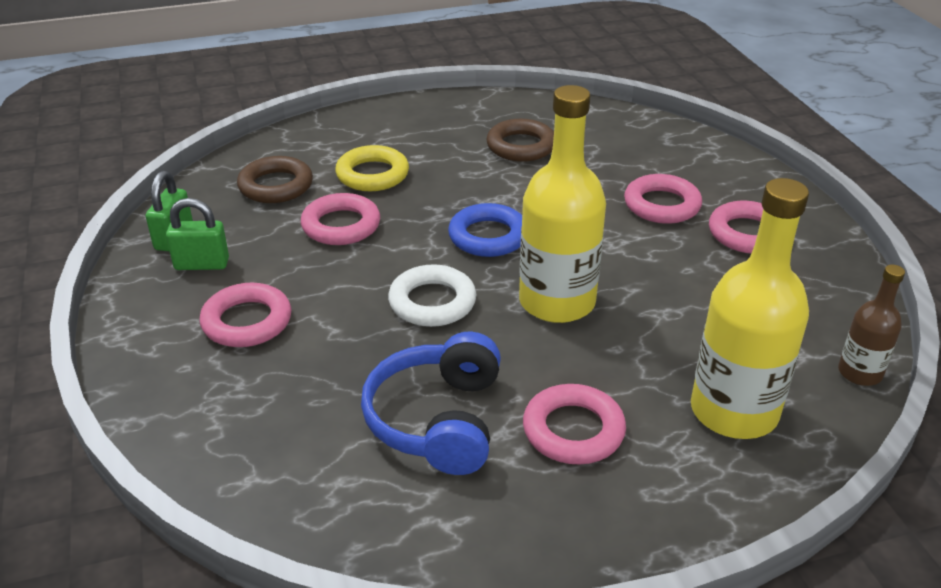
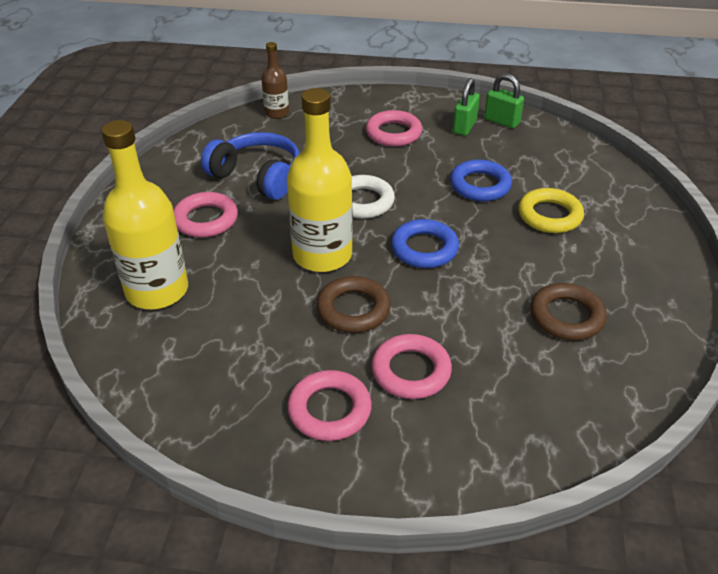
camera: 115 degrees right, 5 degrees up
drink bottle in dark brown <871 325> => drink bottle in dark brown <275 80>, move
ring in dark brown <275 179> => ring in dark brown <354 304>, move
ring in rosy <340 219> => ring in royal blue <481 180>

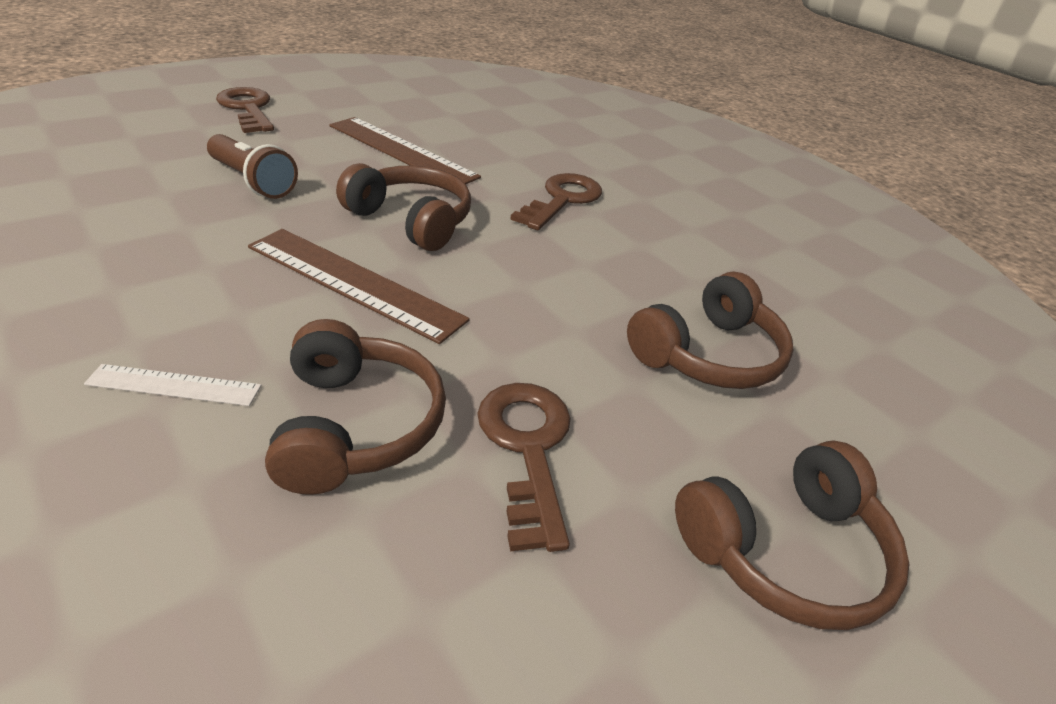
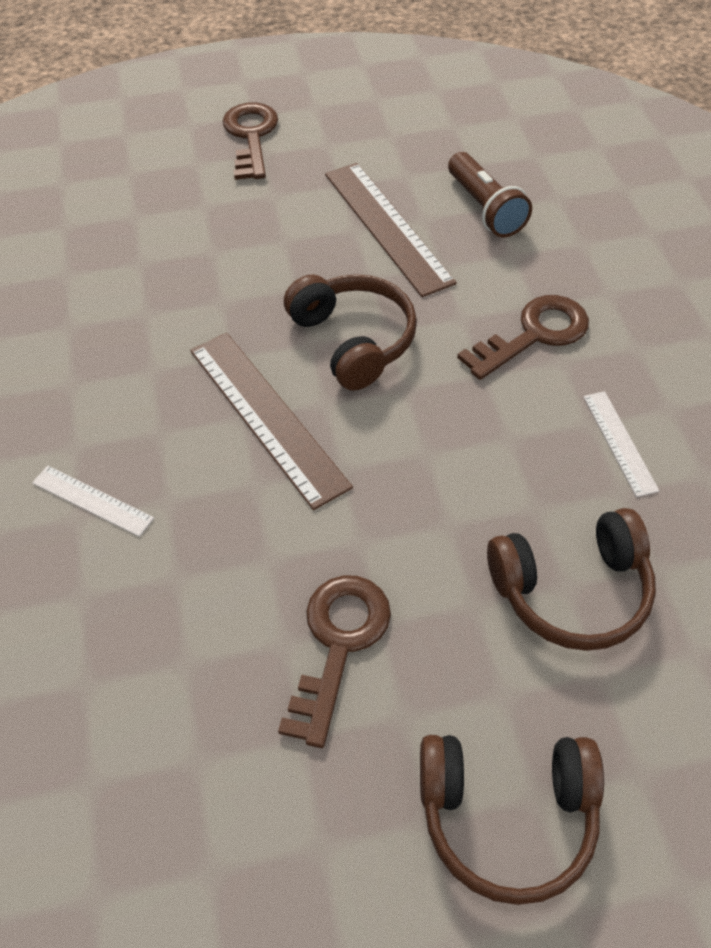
camera: 30 degrees right, 15 degrees up
torch in dark brown <252 166> => torch in dark brown <490 194>, move
nothing => straightedge in white <621 444>
headphones in dark brown <355 407> => nothing

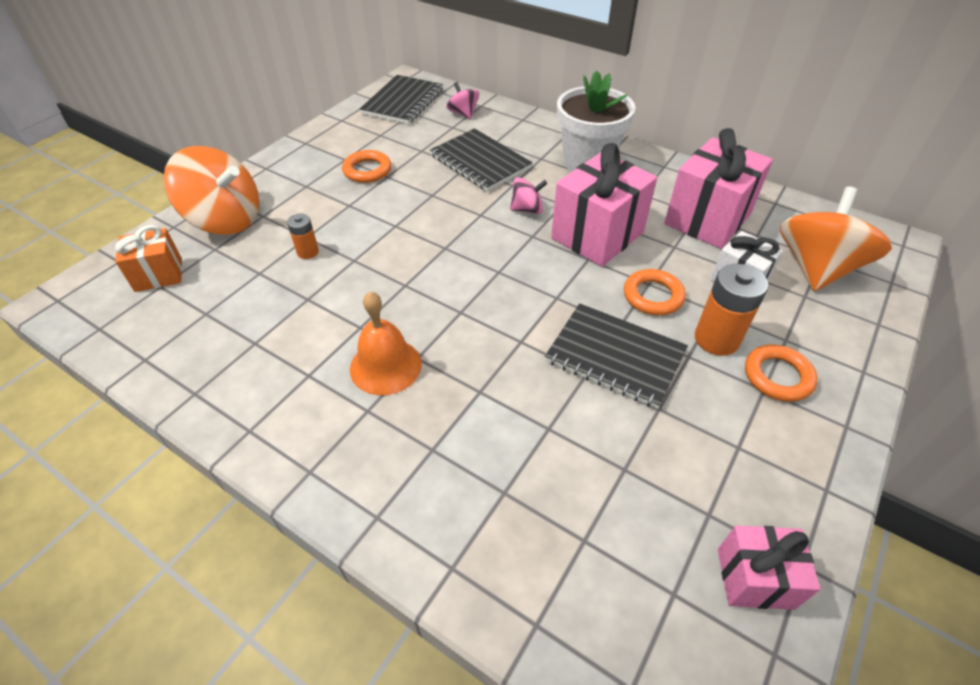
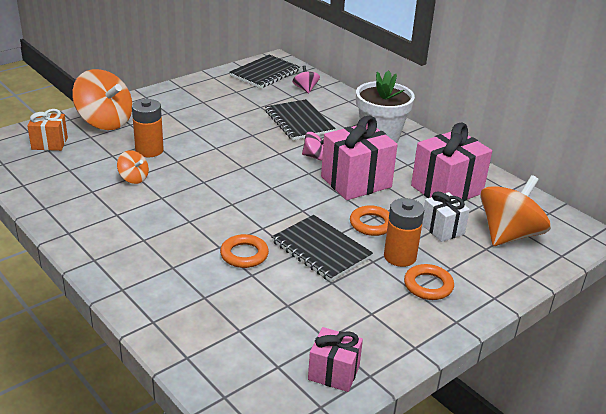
camera: 15 degrees right, 15 degrees down
nothing => spinning top in orange <133 167>
power cell in orange <303 236> => power cell in orange <148 128>, x1.80
ring in orange <367 166> => ring in orange <244 251>, move
school bell in orange <386 343> => nothing

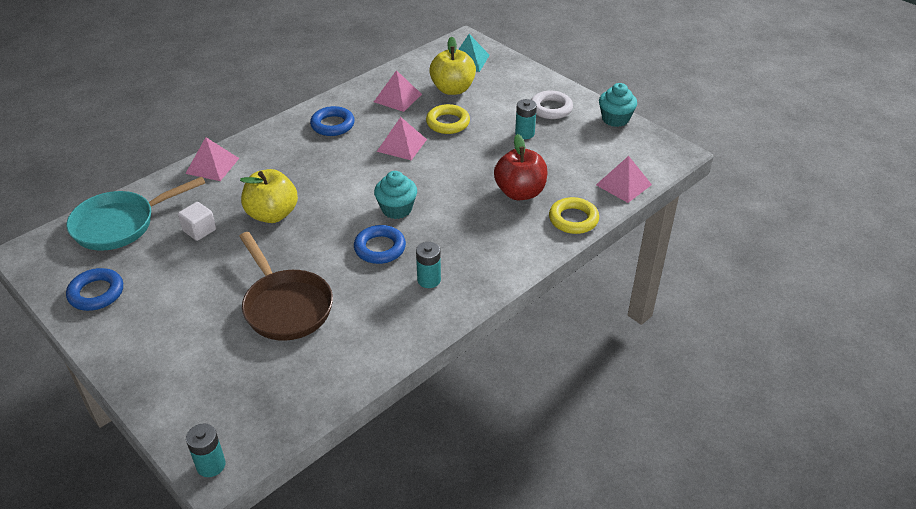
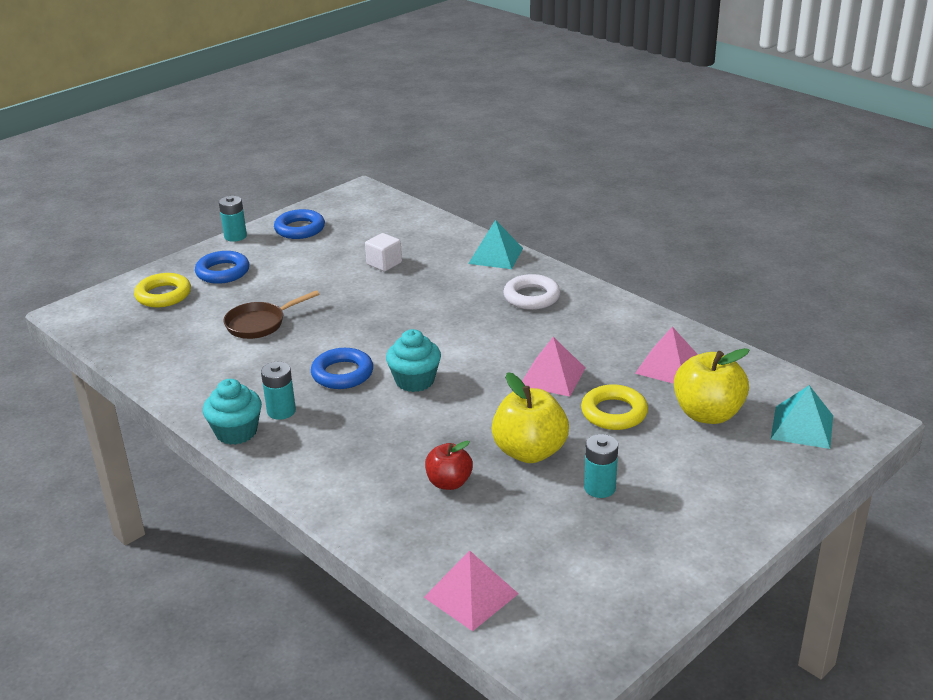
camera: 90 degrees right, 10 degrees down
ring in golden <574 215> => ring in golden <162 290>, move
ring in royal blue <332 121> => ring in royal blue <222 267>, move
muffin in turquoise <618 105> => muffin in turquoise <232 412>, move
power cell in turquoise <206 450> => power cell in turquoise <233 219>, move
pan in dark brown <286 286> => pan in dark brown <272 314>, x0.63
toy apple in red <521 167> => toy apple in red <449 465>, x0.61
solid pyramid in rosy <212 159> => solid pyramid in turquoise <495 244>
toy apple in golden <269 196> => toy apple in golden <530 417>, move
ring in white <552 105> => ring in white <531 292>, move
pan in turquoise <136 214> => nothing

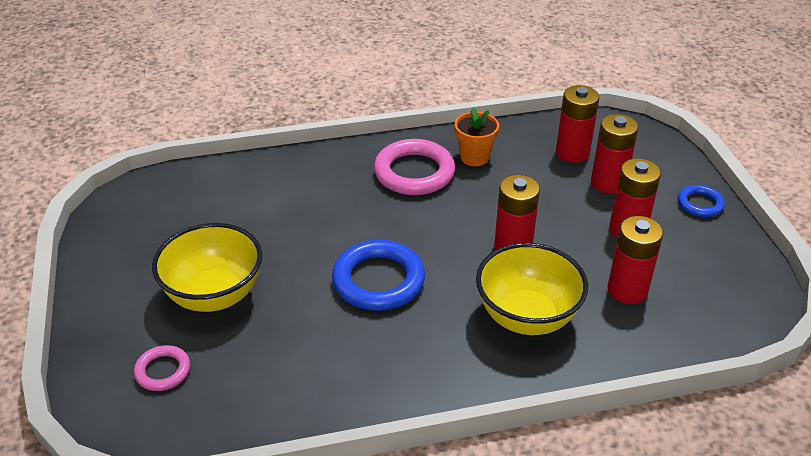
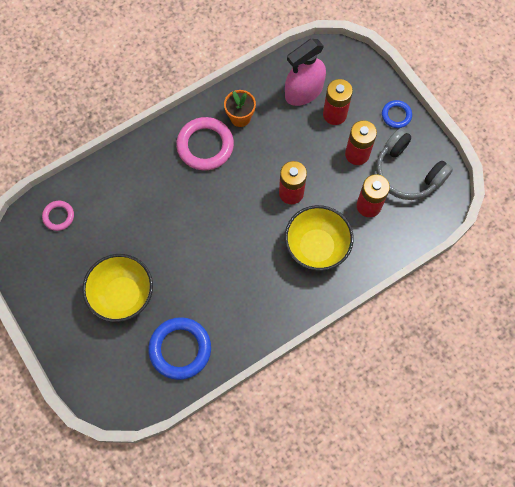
camera: 20 degrees left, 30 degrees up
ring in rosy <162 368> => ring in rosy <58 216>, move
ring in royal blue <378 275> => ring in royal blue <179 348>, move
power cell in red <577 124> => spray bottle in rosy <305 72>
nothing => headphones in gray <414 164>

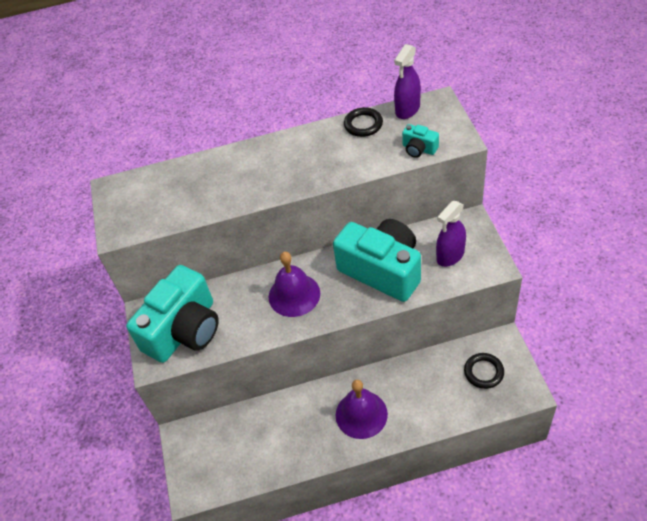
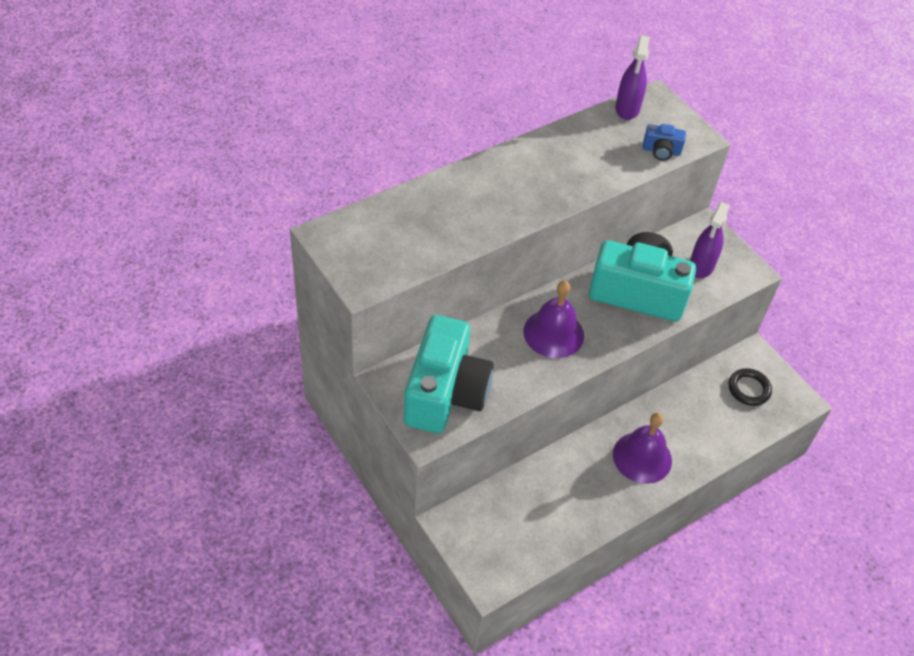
camera: 30 degrees left, 0 degrees up
photo camera in turquoise <420 141> => photo camera in royal blue <664 142>
ring in jet-black <363 122> => nothing

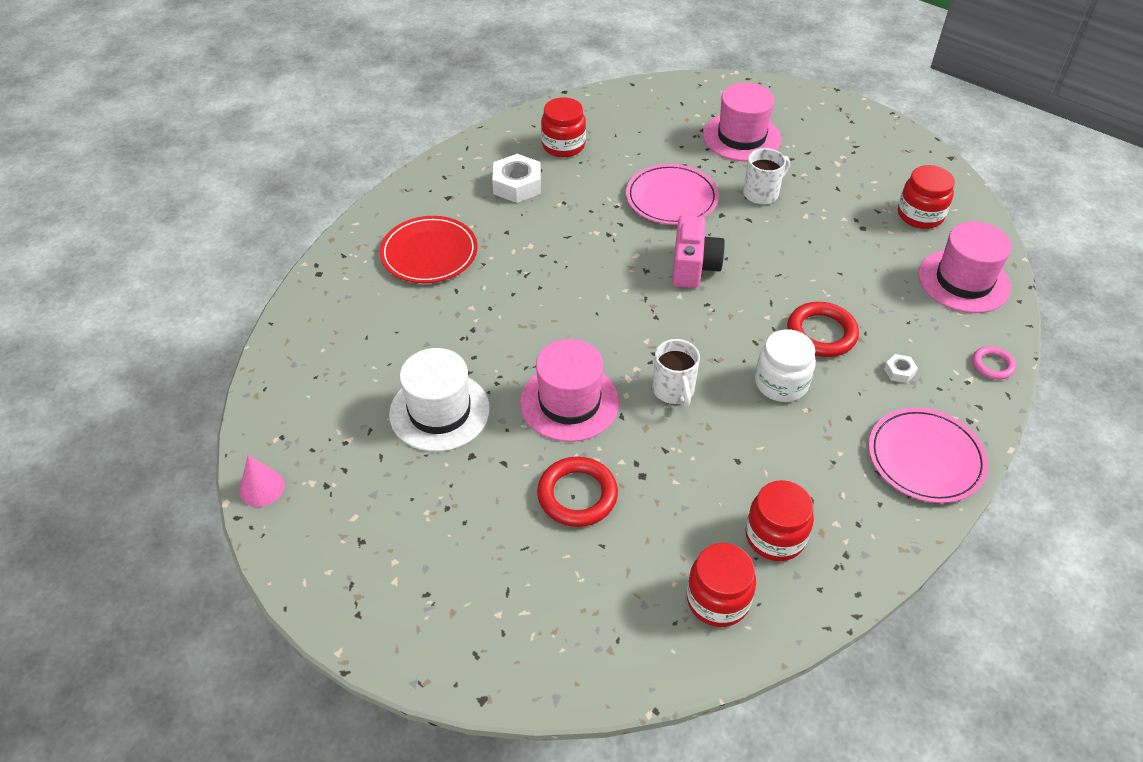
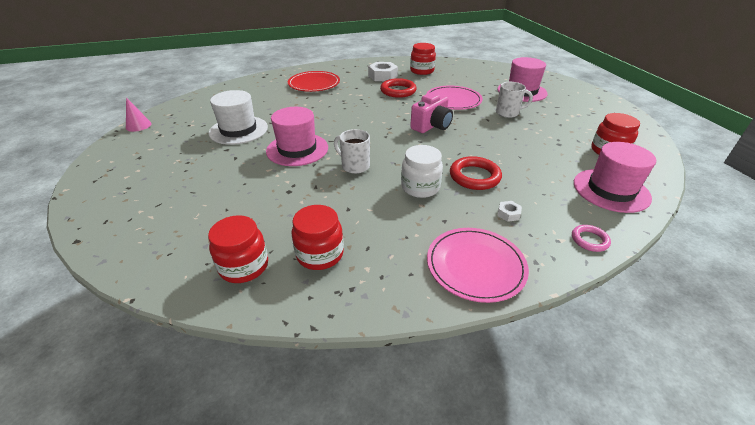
camera: 35 degrees right, 10 degrees down
mug in white <676 373> => mug in white <352 151>, 105 degrees clockwise
ring in red <577 491> => ring in red <398 88>, move

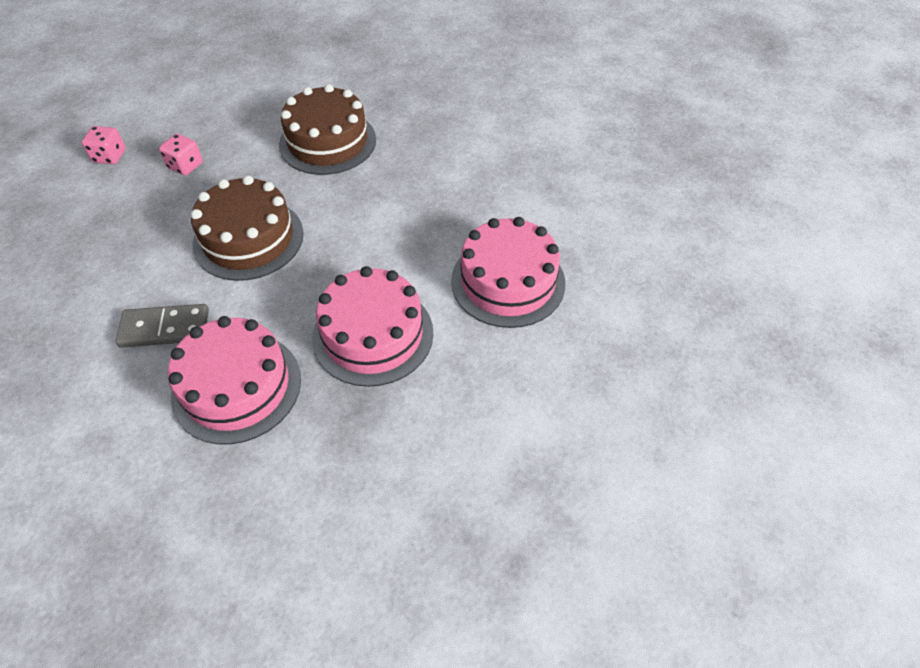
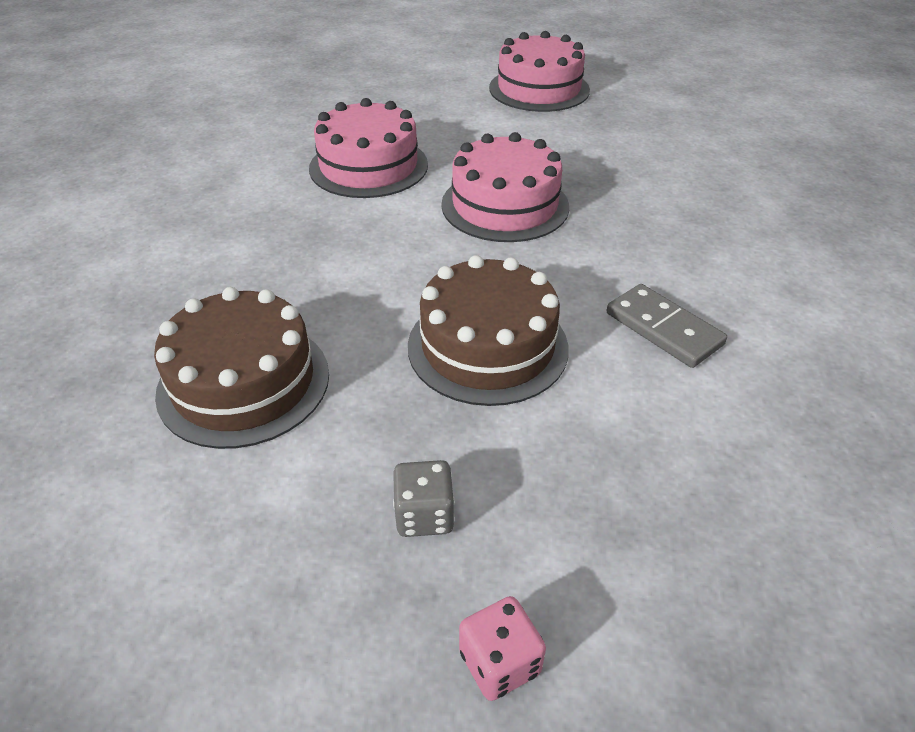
camera: 125 degrees left, 10 degrees down
game die in rosy <181 155> => game die in gray <424 498>
gateau in rosy <234 380> => gateau in rosy <539 71>, move

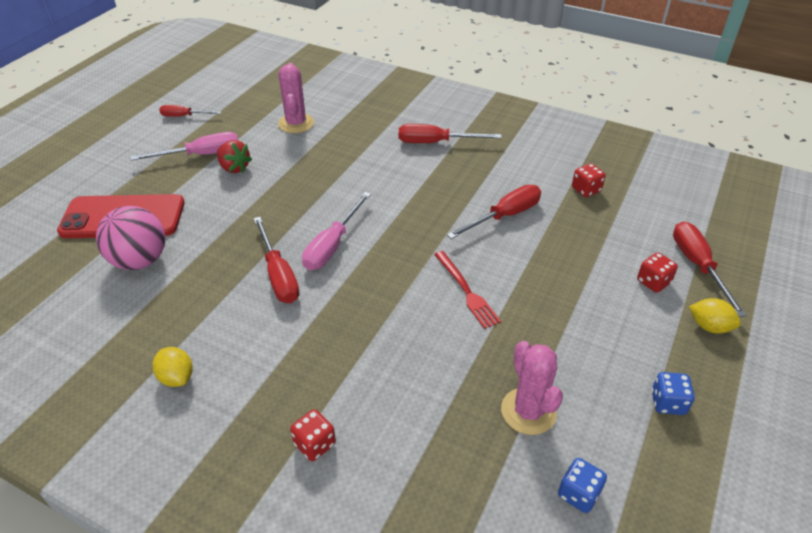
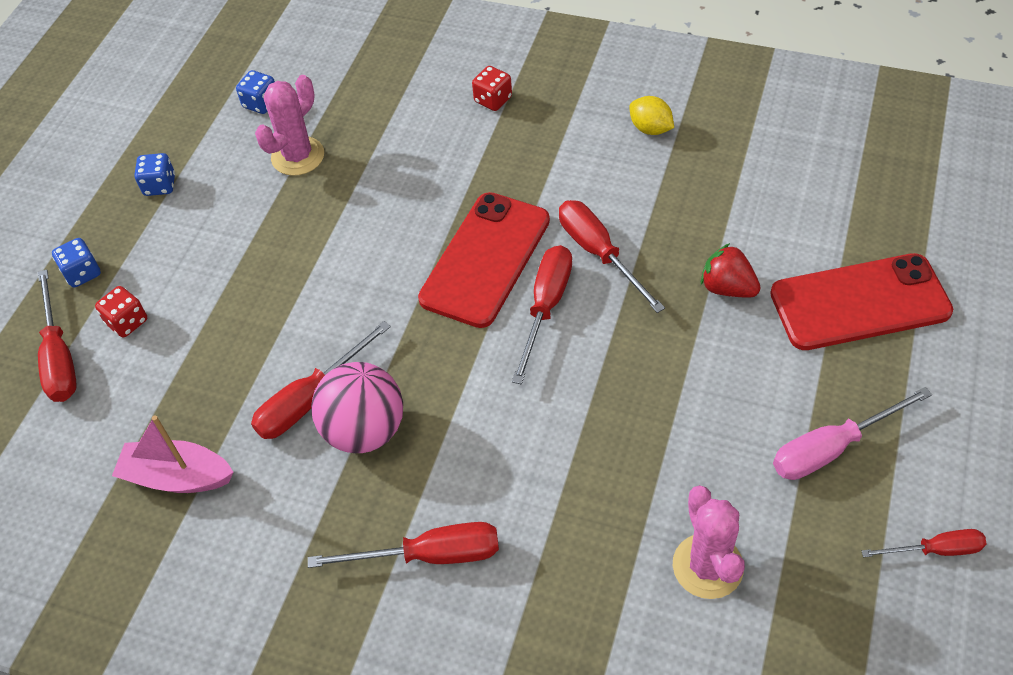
camera: 175 degrees right, 10 degrees up
toy lemon in golden <715 316> => game die in royal blue <76 262>
game die in red <589 180> => boat in rosy <173 454>
cactus in rosy <532 388> => cactus in rosy <289 125>, 60 degrees clockwise
ball in rosy <130 238> => ball in rosy <357 407>, move
nothing => smartphone in red <484 260>
hand screwdriver in rosy <336 231> => hand screwdriver in red <542 314>
toy strawberry in red <234 156> => toy strawberry in red <731 270>, move
fork in red <467 290> => nothing

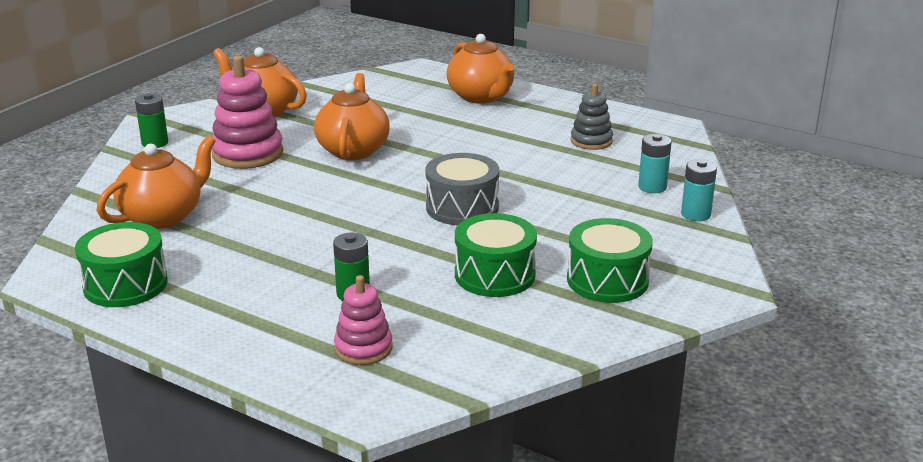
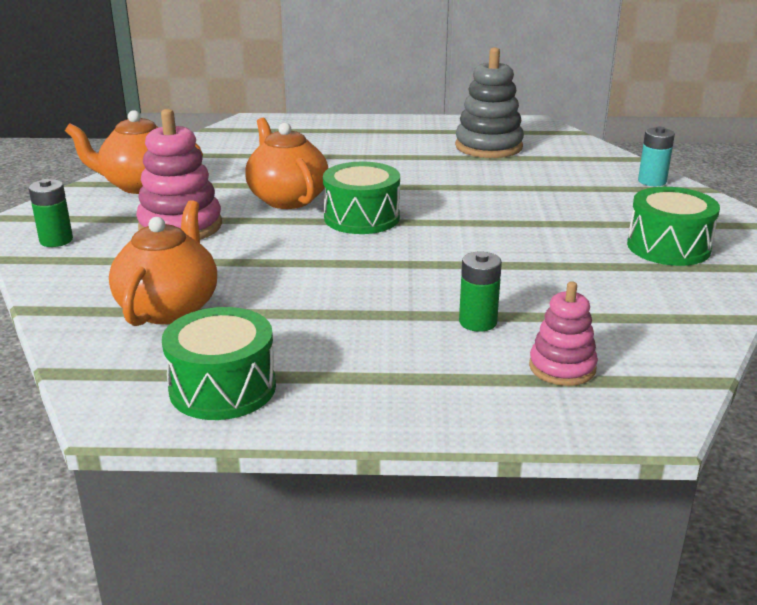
camera: 30 degrees left, 0 degrees up
toy drum in emerald <496 255> => toy drum in emerald <361 198>, move
ring stacker in gray <592 117> => ring stacker in gray <489 102>, x1.64
toy drum in gray <462 189> => nothing
tea pot in orange <480 69> => nothing
power cell in turquoise <655 163> => nothing

